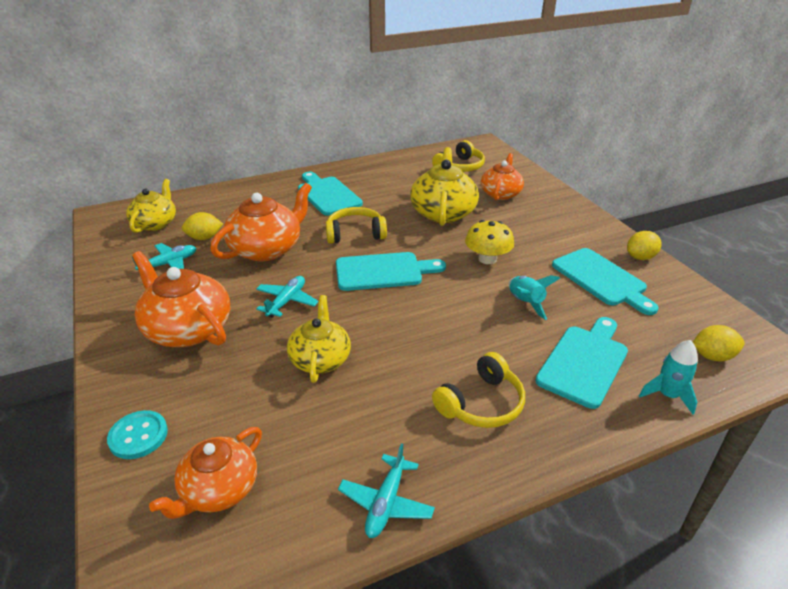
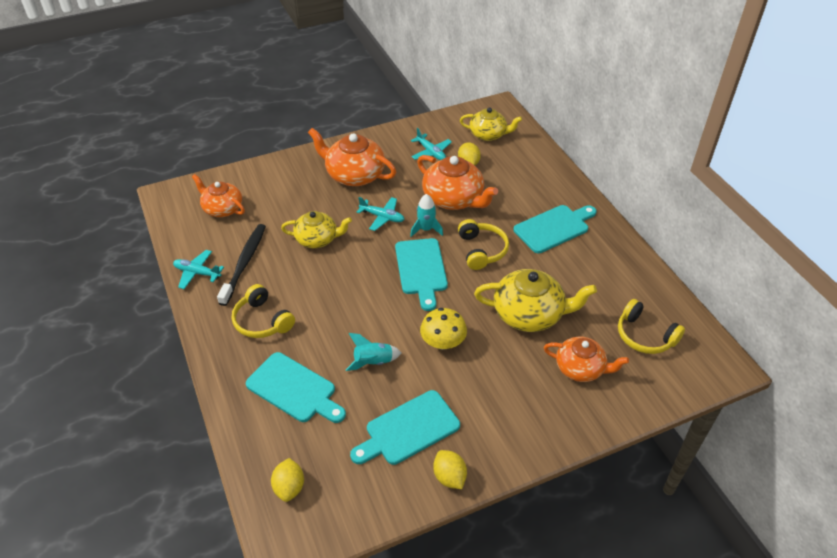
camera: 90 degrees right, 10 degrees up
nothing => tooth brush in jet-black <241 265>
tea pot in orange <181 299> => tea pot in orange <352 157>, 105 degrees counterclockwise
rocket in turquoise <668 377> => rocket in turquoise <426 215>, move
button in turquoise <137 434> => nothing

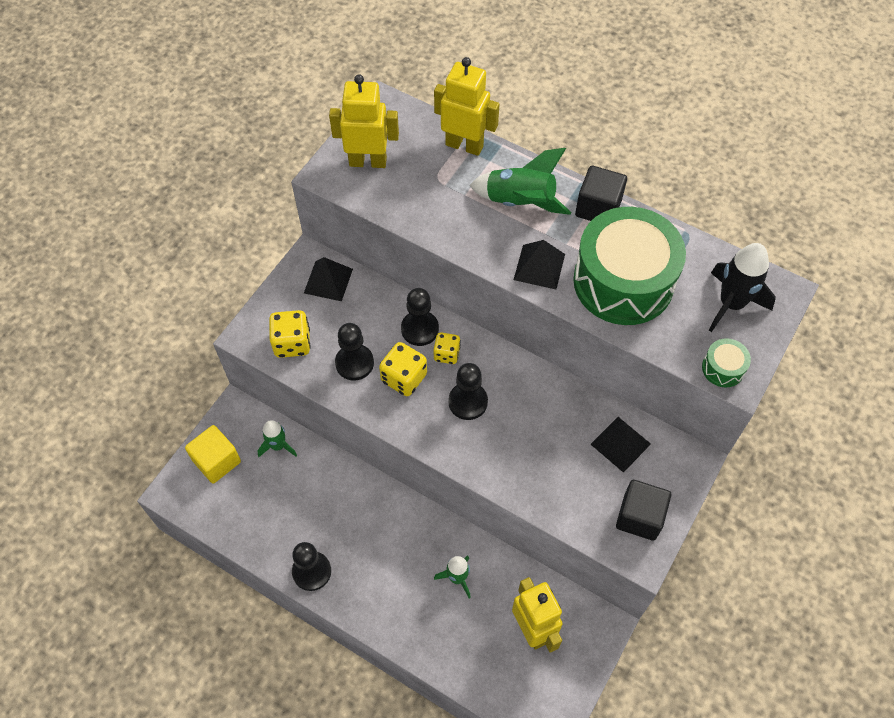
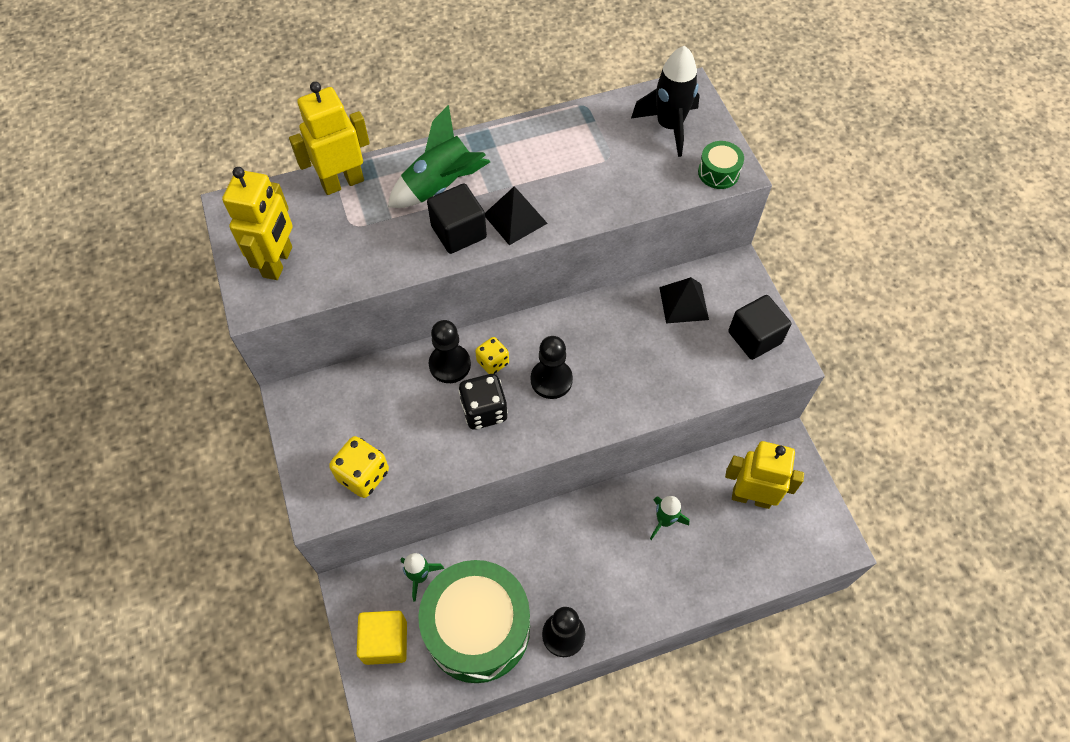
camera: 50 degrees left, 0 degrees up
robot in golden <364 121> => robot in golden <257 223>, 150 degrees clockwise
toy drum in emerald <629 266> => toy drum in emerald <474 621>, move
cube in jet-black <601 193> => cube in jet-black <457 218>, move
game die in golden <403 369> => game die in jet-black <483 402>
solid pyramid in jet-black <328 279> => nothing
chess pawn in jet-black <354 351> => nothing

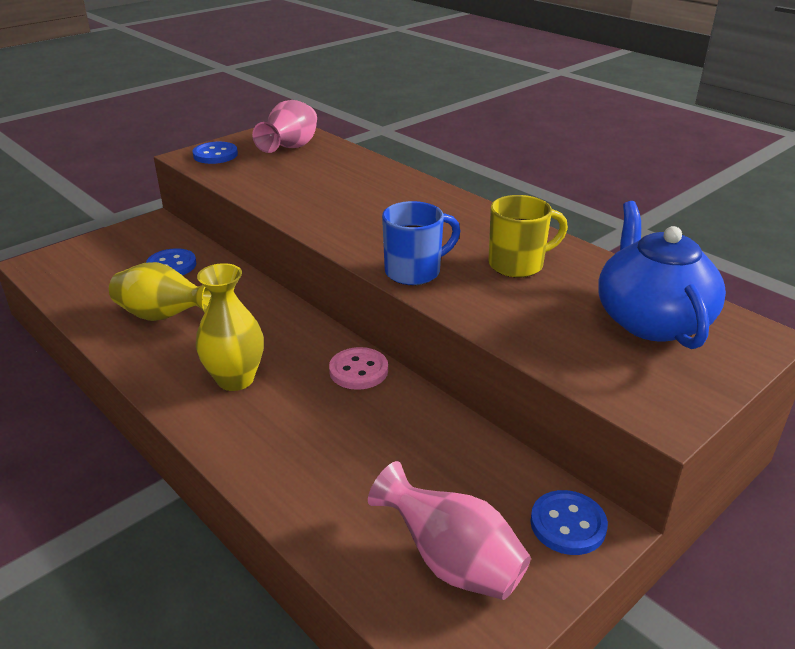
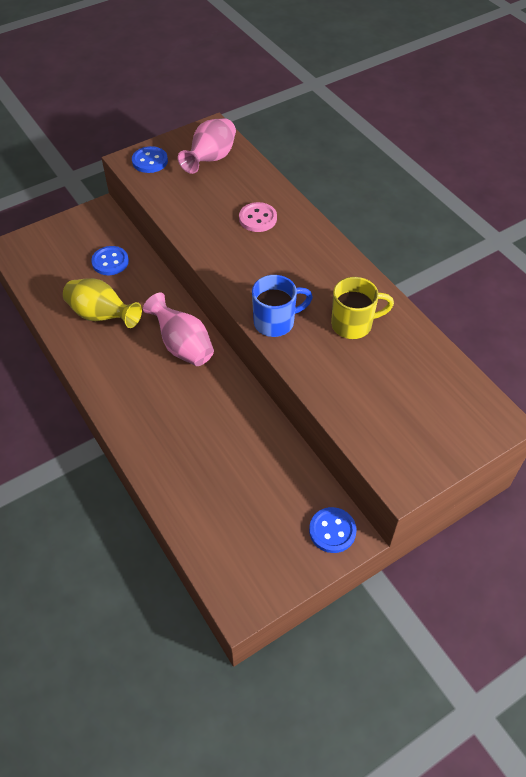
camera: 10 degrees right, 20 degrees up
vase in rosy <449 530> => vase in rosy <178 329>, move
button in rosy <358 368> => button in rosy <258 217>, move
vase in golden <230 327> => nothing
tea pot in royal blue <662 275> => nothing

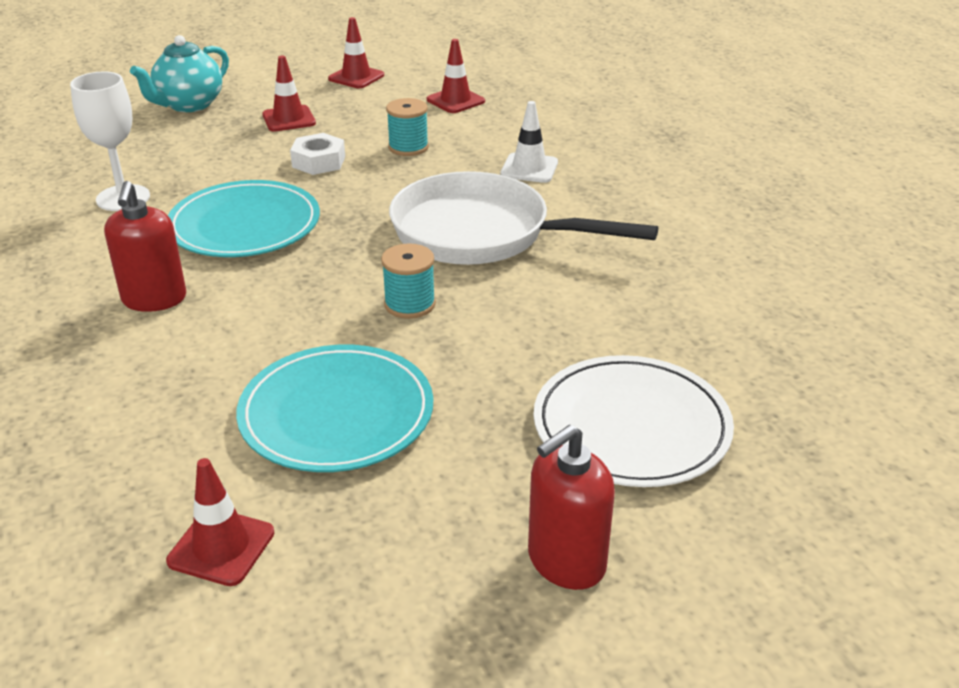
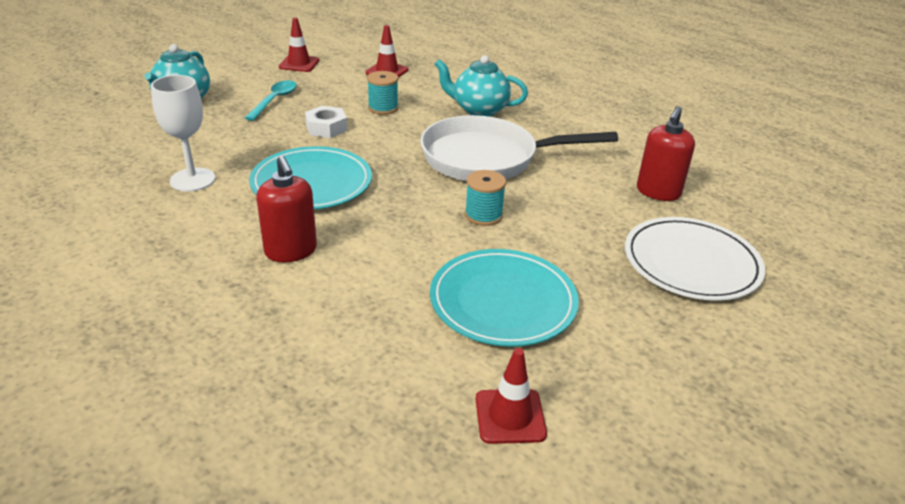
camera: 25 degrees left, 0 degrees up
road cone in red <289 93> => tablespoon in turquoise <271 100>
road cone in white <529 142> => tea pot in turquoise <481 86>
soap dispenser in red <571 507> => soap dispenser in red <666 153>, move

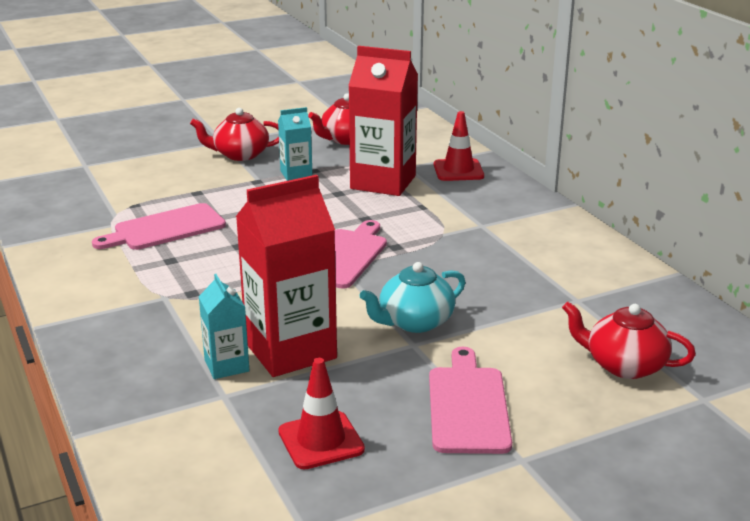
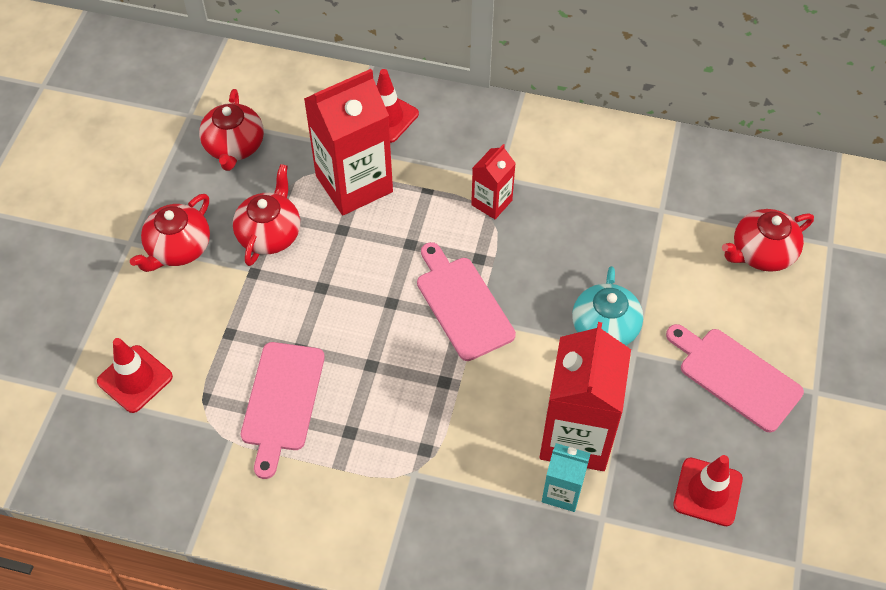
camera: 50 degrees left, 30 degrees up
nothing => road cone in red <135 375>
milk carton in turquoise <295 144> => tea pot in red <266 215>
nothing => milk carton in red <493 181>

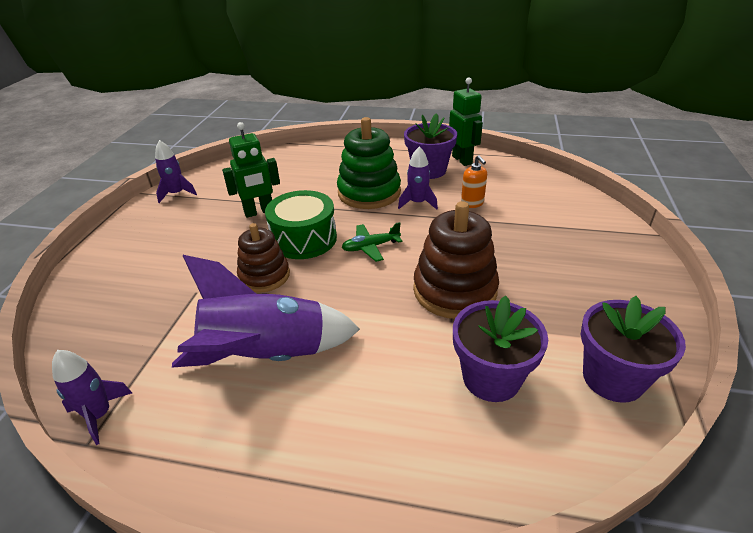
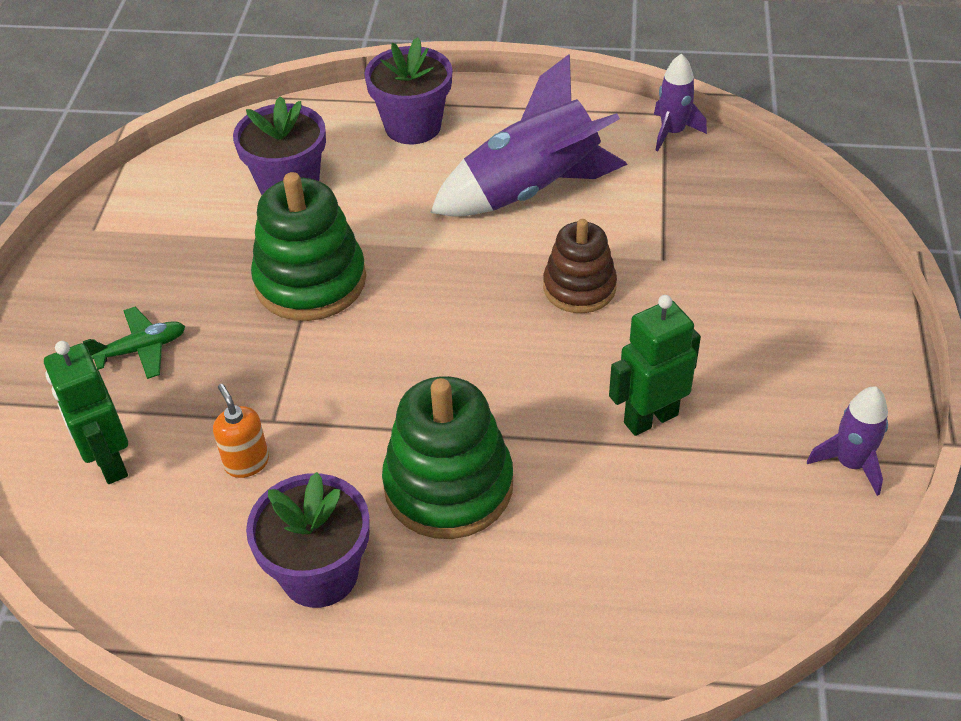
camera: 175 degrees right, 10 degrees up
robot in emerald <466 121> => robot in emerald <86 412>, move
toy plane in emerald <371 242> => toy plane in emerald <134 343>, move
ring stacker in dark brown <456 260> => ring stacker in emerald <308 246>
plant pot in royal purple <633 349> => plant pot in royal purple <408 90>, move
toy drum in emerald <301 224> => nothing
rocket in royal purple <418 178> => nothing

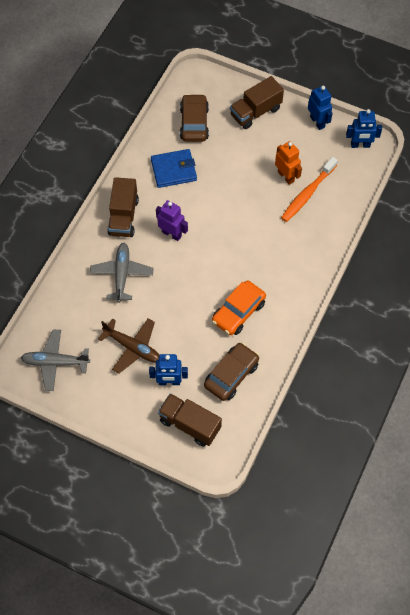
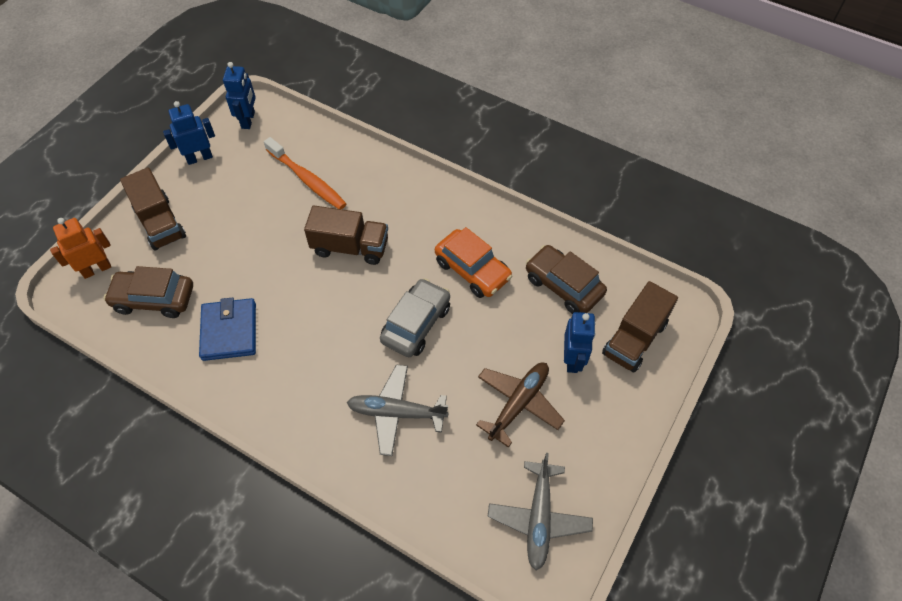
camera: 85 degrees left, 5 degrees down
robot in orange <288 163> => robot in orange <80 248>, move
toy truck in dark brown <123 207> => toy truck in dark brown <346 235>, move
nothing => car in gray <415 317>
robot in royal purple <172 220> => nothing

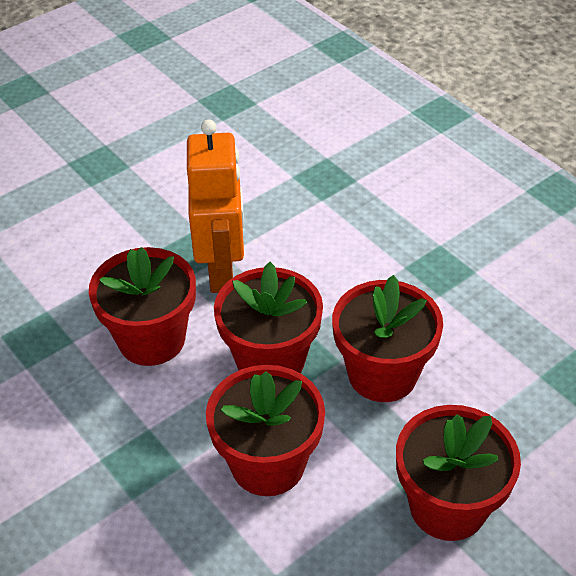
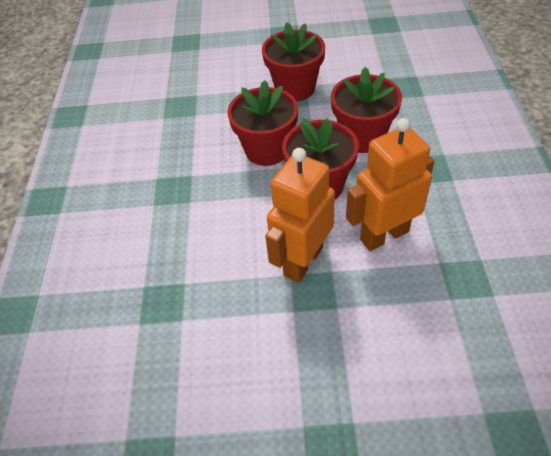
camera: 140 degrees left, 5 degrees up
plant pot in red <142 306> => robot in orange <390 184>

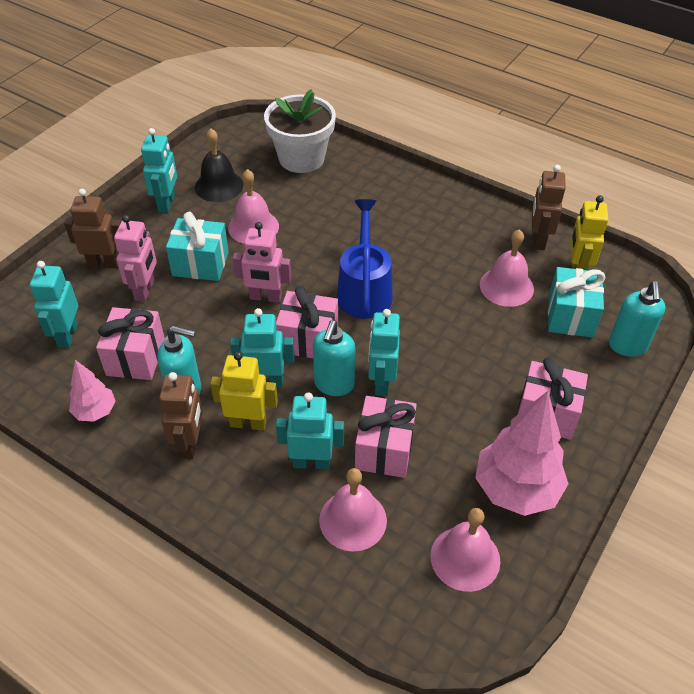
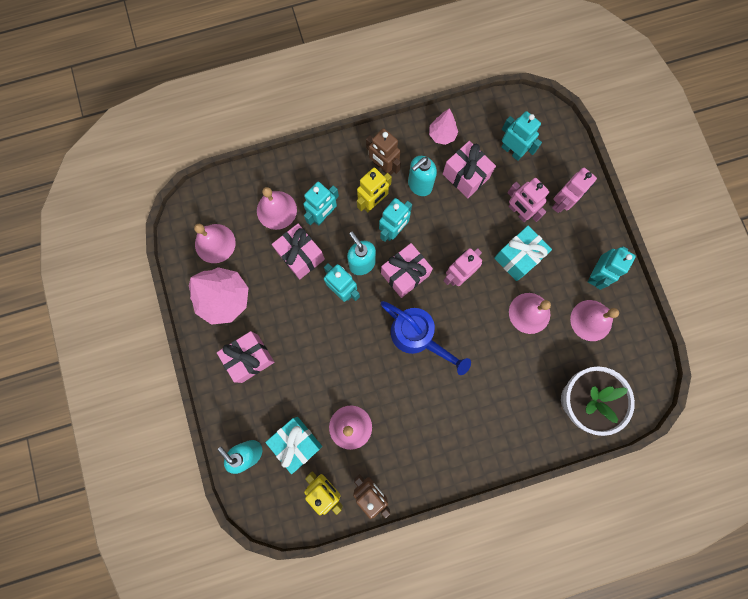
camera: 130 degrees right, 30 degrees up
robot in dark brown <92 228> => robot in rosy <574 190>
school bell in jet-black <219 165> => school bell in rosy <594 320>
robot in turquoise <159 170> => robot in turquoise <612 268>, 105 degrees counterclockwise

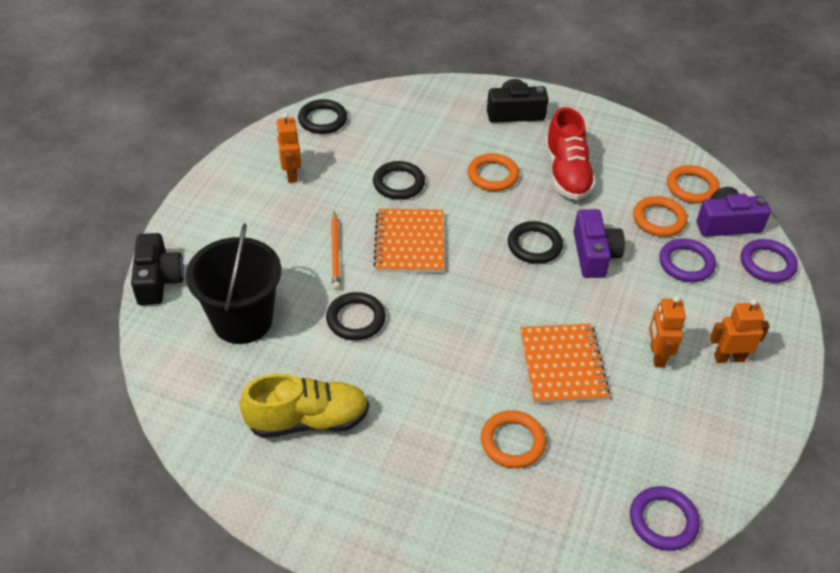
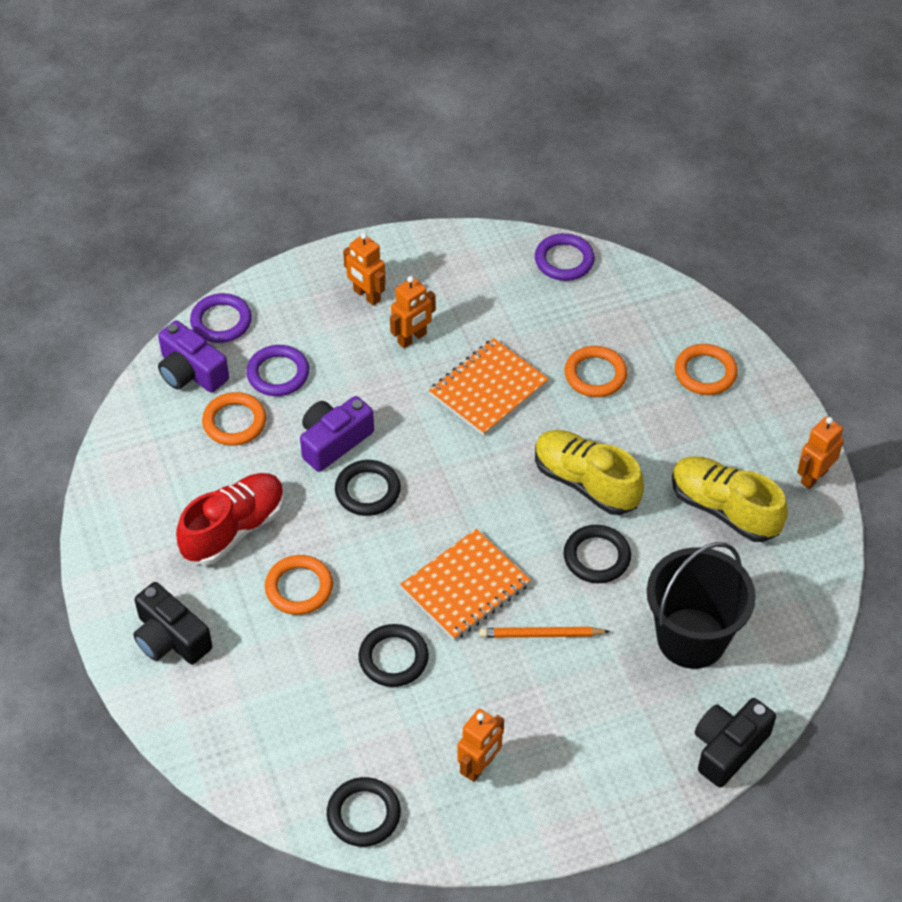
camera: 130 degrees left, 5 degrees up
lead pencil in orange <335 251> => lead pencil in orange <544 632>, 135 degrees counterclockwise
nothing => lace-up shoe in golden <589 472>
ring in orange <693 184> => ring in orange <706 369>, move
nothing => robot in orange <820 452>

